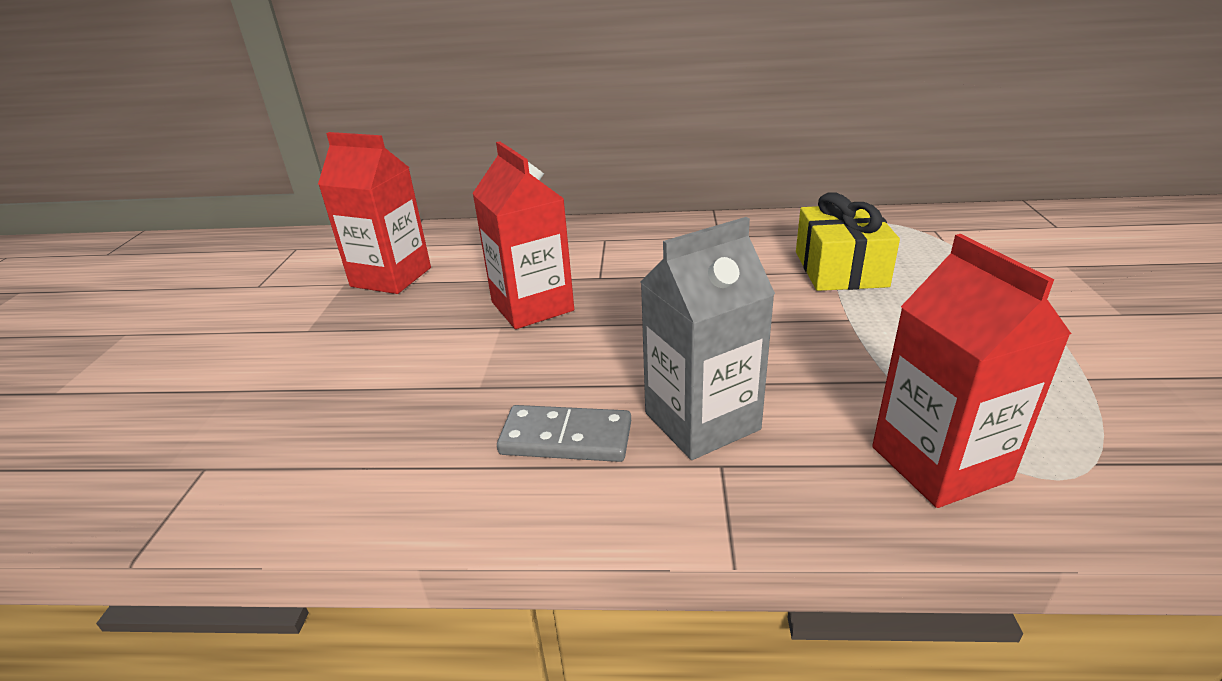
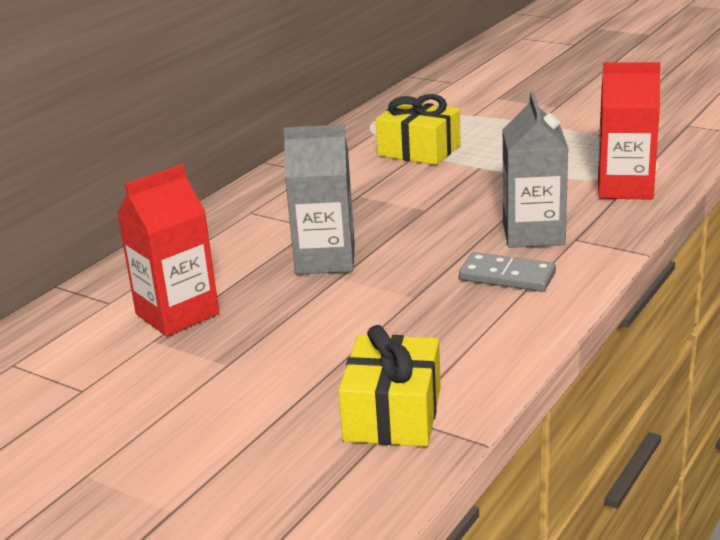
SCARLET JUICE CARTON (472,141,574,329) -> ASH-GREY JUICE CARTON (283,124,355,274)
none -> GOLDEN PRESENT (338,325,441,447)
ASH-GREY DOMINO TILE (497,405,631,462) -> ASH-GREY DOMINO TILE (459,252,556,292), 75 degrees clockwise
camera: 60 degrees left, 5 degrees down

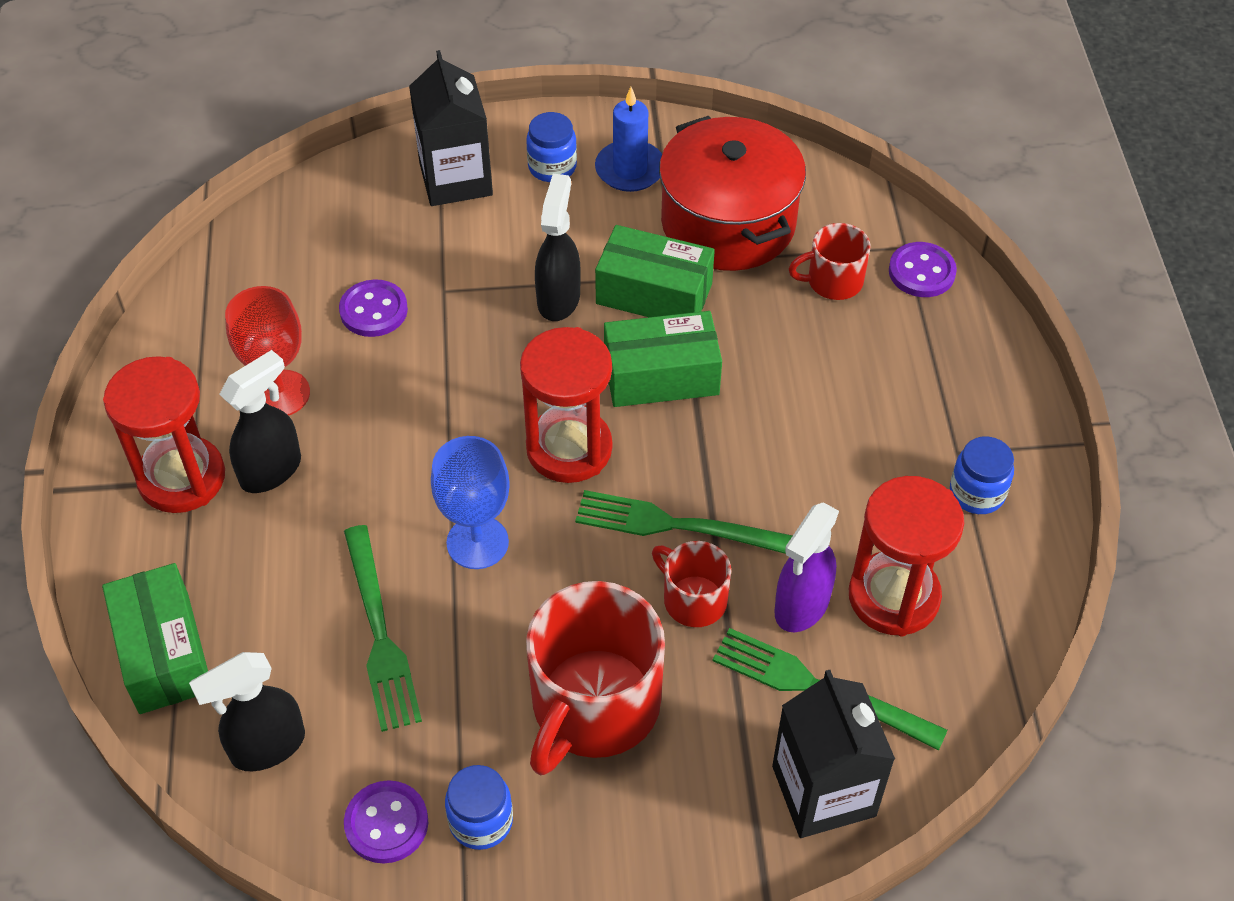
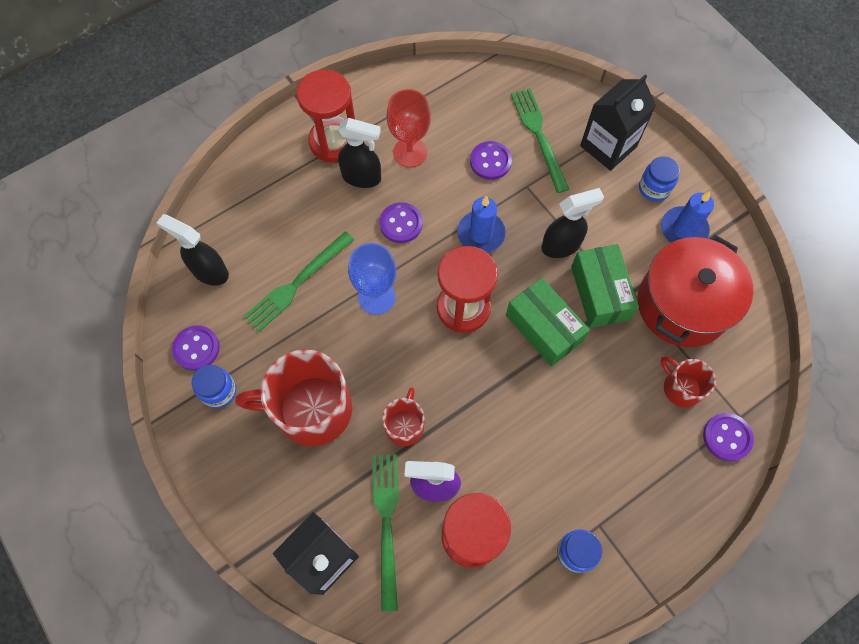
none -> VIOLET BUTTON (380,202,422,243)
none -> COBALT PILLAR CANDLE (457,196,506,253)
GREEN TABLE FORK (575,490,793,554) -> GREEN TABLE FORK (511,88,569,193), moved
GREEN PACKAGE (102,563,208,714) -> none
camera: 60 degrees right, 15 degrees up

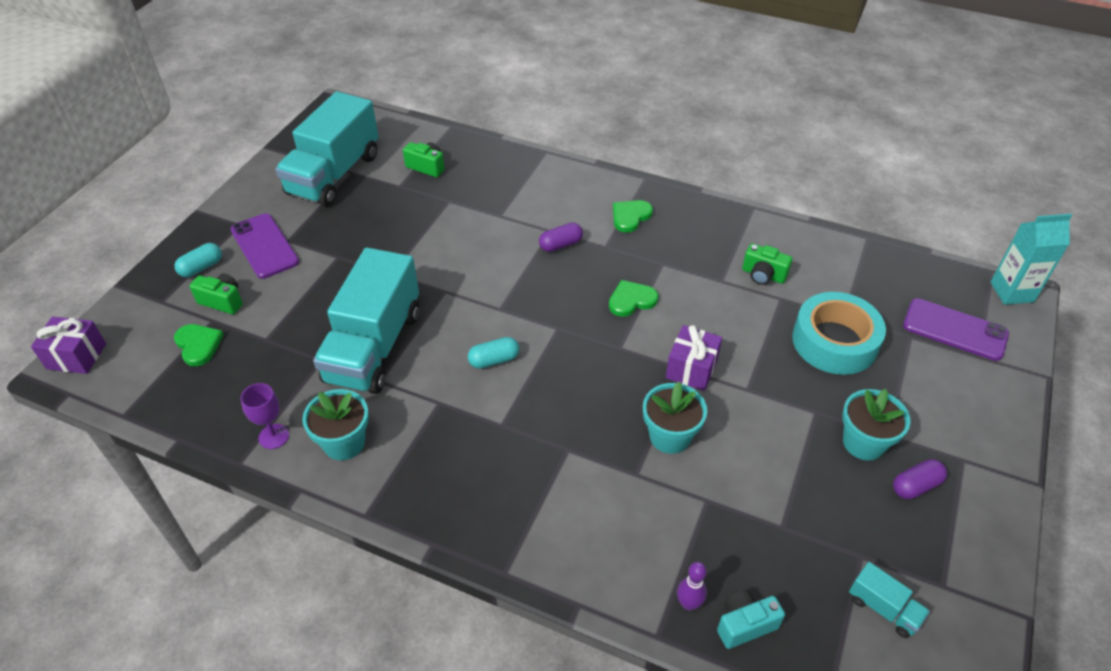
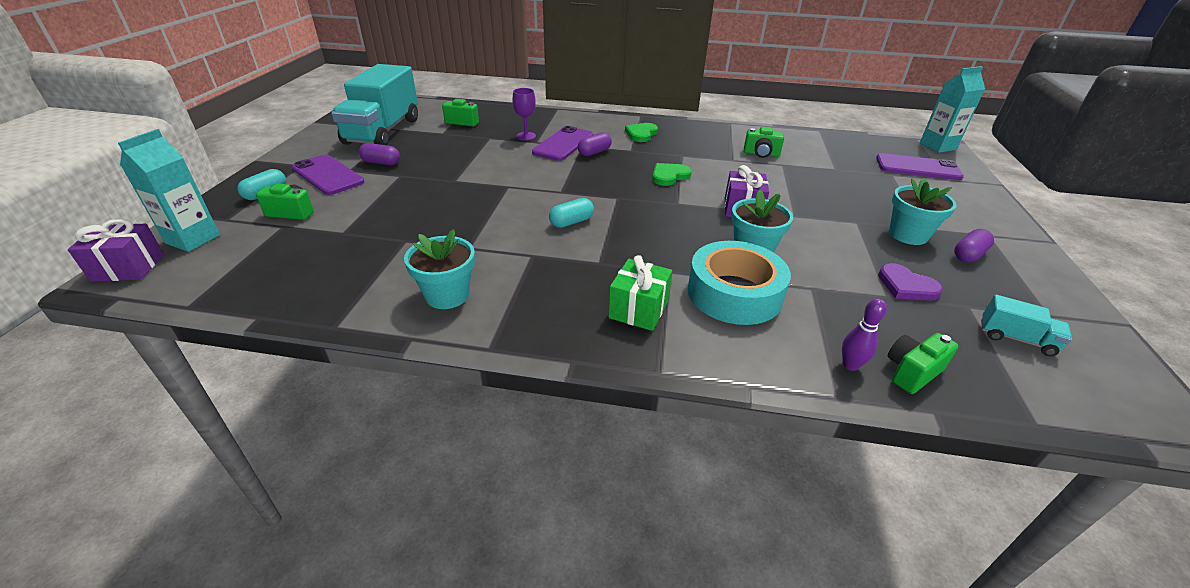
none -> AQUA JUICE CARTON (118,129,220,252)
none -> VIOLET PILL (359,143,400,165)
VIOLET CHALICE (241,383,289,449) -> VIOLET CHALICE (513,88,536,141), moved
none -> VIOLET MOBILE PHONE (532,126,593,161)
none -> GREEN PRESENT (608,255,672,331)
AQUA STICKY TAPE (792,292,886,375) -> AQUA STICKY TAPE (688,241,791,325), moved
none -> VIOLET LOVE HEART (878,263,943,301)
AQUA CAMERA (717,589,785,649) -> GREEN CAMERA (888,333,958,394)
GREEN LOVE HEART (174,324,224,366) -> none
AQUA LORRY (313,248,419,394) -> none
camera: 15 degrees left, 10 degrees down

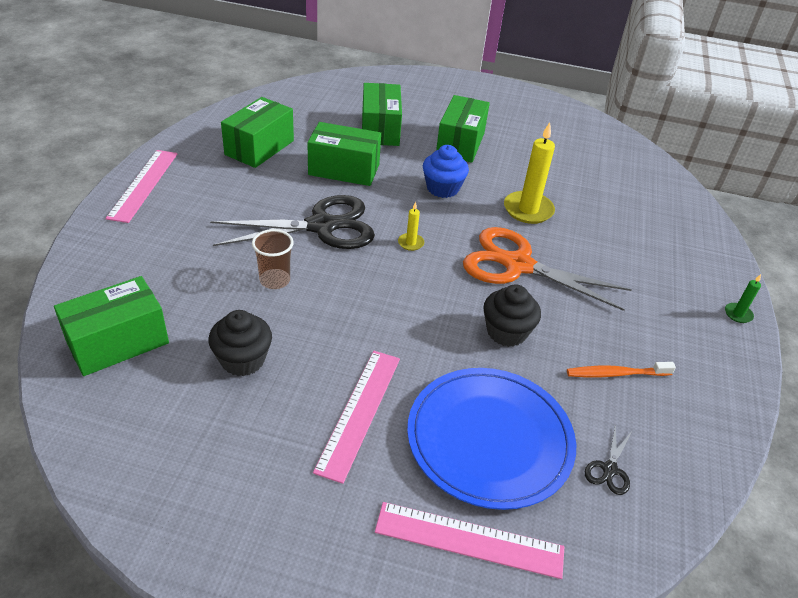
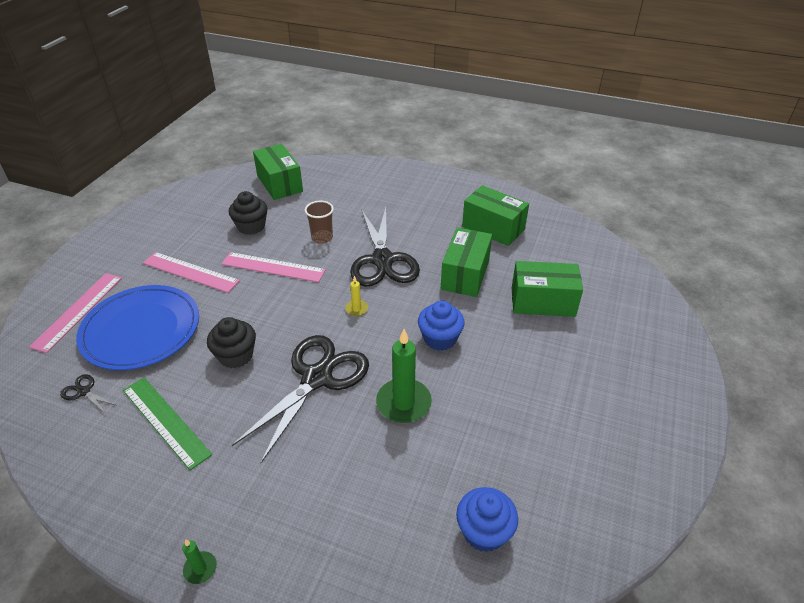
ORANGE-COLOURED TOOTH BRUSH (567,362,676,377) -> GREEN MEASURING STICK (123,378,212,470)
PINK MEASURING STICK (105,150,177,223) -> PINK MEASURING STICK (222,252,326,282), moved
ORANGE-COLOURED SHEARS (463,227,632,311) -> JET-BLACK SHEARS (232,335,369,463)
GOLDEN PILLAR CANDLE (504,122,555,224) -> GREEN PILLAR CANDLE (376,329,432,423)
none -> COBALT MUFFIN (456,487,518,552)
GREEN PACKAGE (436,95,490,163) -> none
camera: 100 degrees right, 0 degrees up

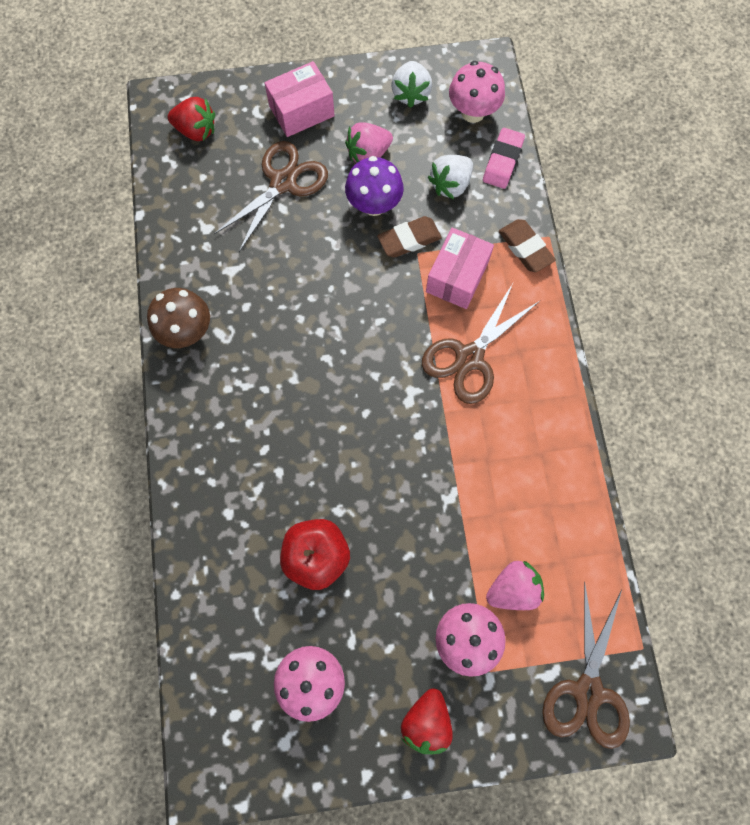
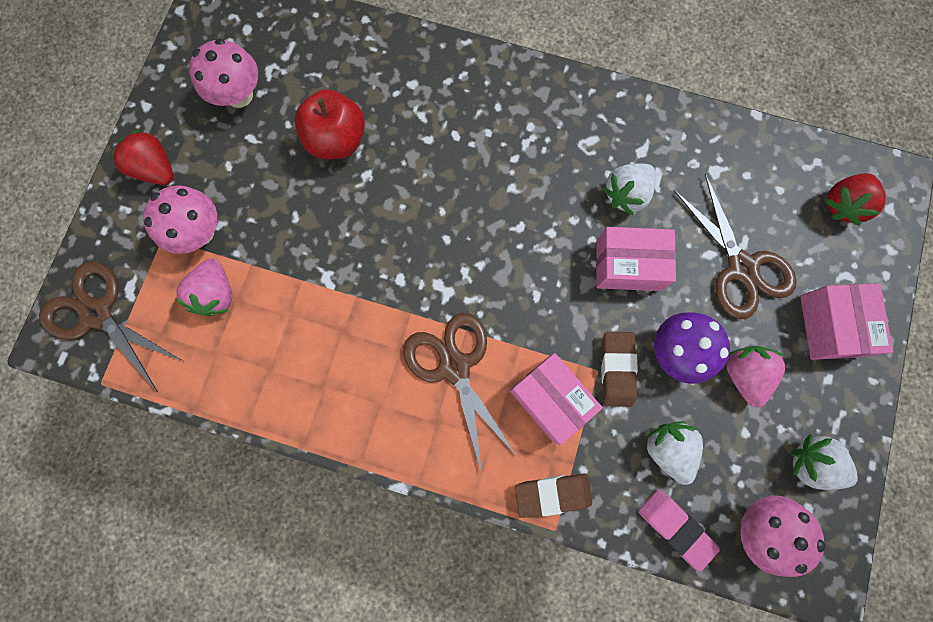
none -> PINK PACKAGE (596,227,676,291)
none -> WHITE BERRY (602,163,656,215)
BROWN FUNGUS (147,288,210,348) -> none
camera: 115 degrees right, 5 degrees up

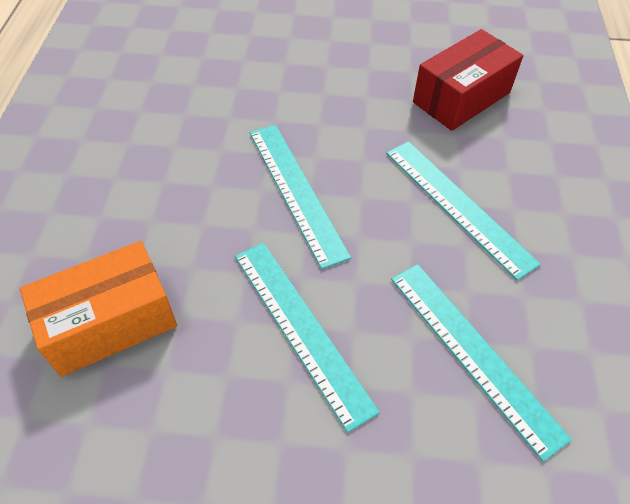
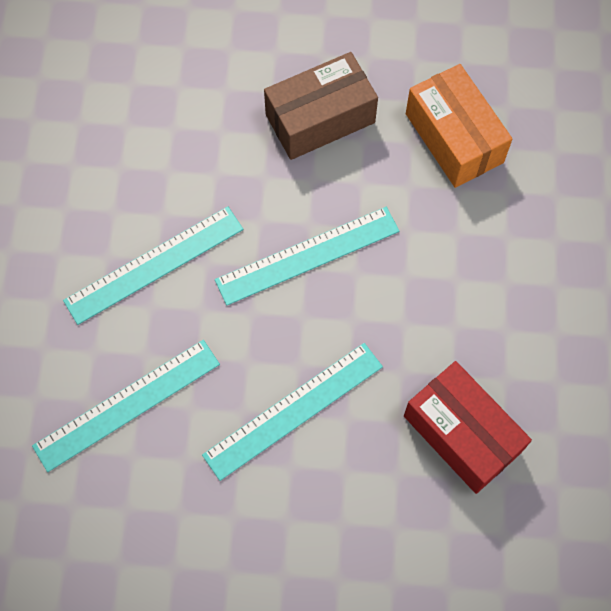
none -> BROWN PACKAGE (264,52,378,160)
ORANGE-COLOURED PACKAGE (20,241,177,377) -> ORANGE-COLOURED PACKAGE (406,64,513,188), moved
camera: 90 degrees right, 15 degrees up

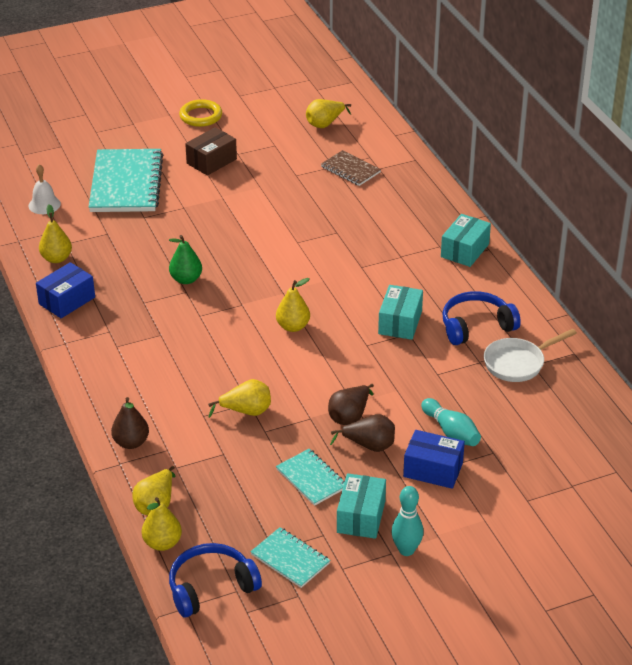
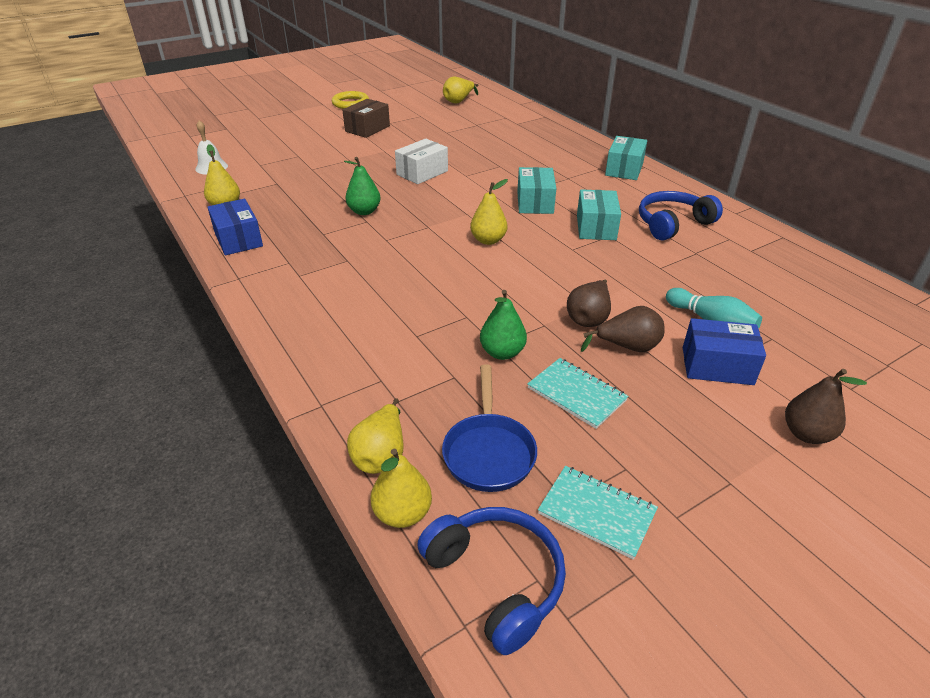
COBALT PACKAGE (36,262,95,318) -> COBALT PACKAGE (207,199,263,255), 60 degrees counterclockwise
none -> WHITE PACKAGE (395,139,448,184)
COBALT HEADPHONES (169,543,262,617) -> COBALT HEADPHONES (417,507,566,655), 90 degrees clockwise
none -> COBALT SKILLET (442,364,537,492)
none -> GREEN PEAR (480,290,527,360)
AQUA PACKAGE (337,473,386,539) -> AQUA PACKAGE (517,167,556,214), moved
BROWN PEAR (111,397,149,449) -> BROWN PEAR (785,369,867,444), moved
AQUA NOTEBOOK (89,149,163,212) -> none
GOLDEN PEAR (208,379,271,418) -> none
BROWN NOTEBOOK (321,150,381,186) -> none
AQUA SKITTLE (392,486,424,556) -> none
WHITE SKILLET (484,329,577,382) -> none
camera: 10 degrees left, 0 degrees up

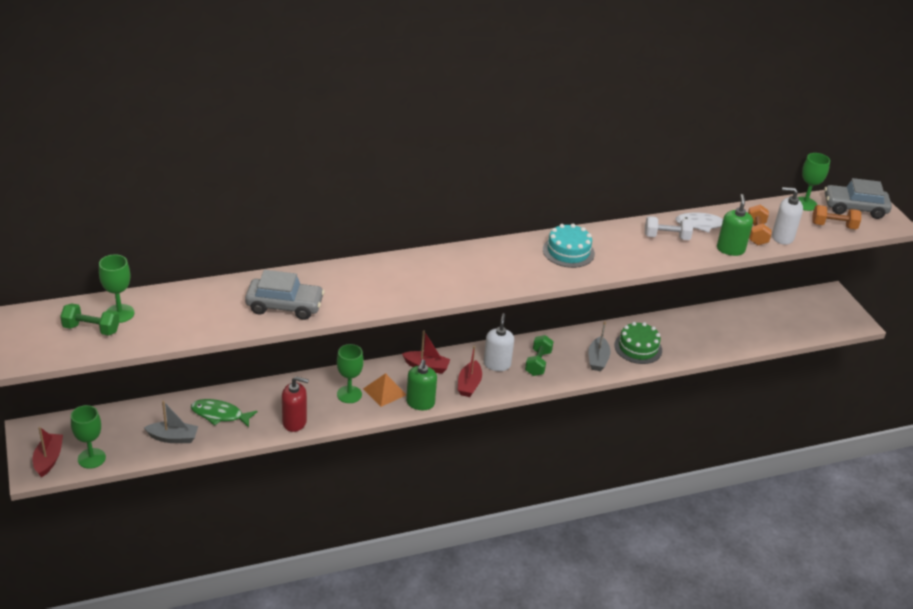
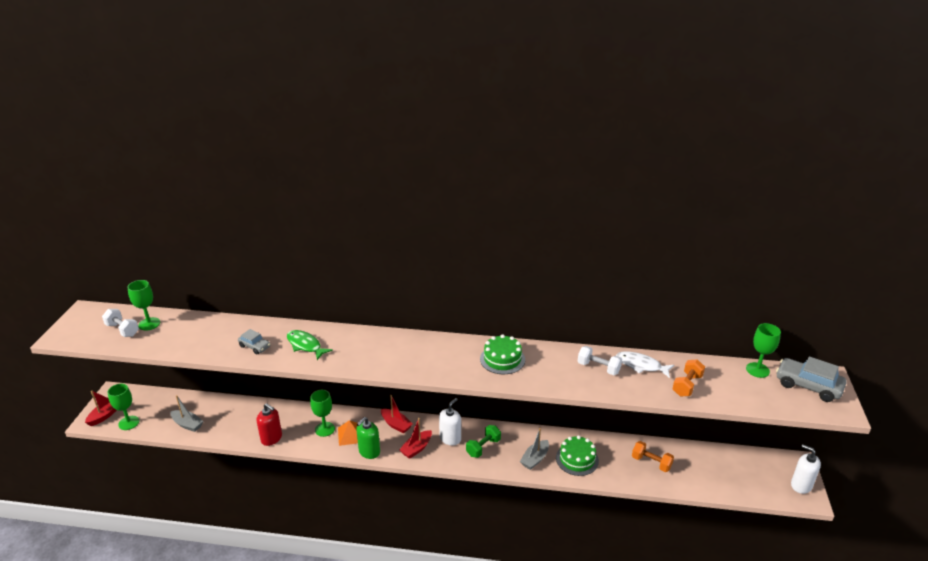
GREEN DUMBBELL (60,303,119,336) -> WHITE DUMBBELL (102,309,139,337)
ASH-GREY AUTOMOBILE (245,270,325,320) -> ASH-GREY AUTOMOBILE (238,329,270,354), x0.57
GREEN FISH (191,399,258,428) -> GREEN FISH (287,330,333,360), moved
AQUA LAYER CAKE (543,224,595,268) -> GREEN LAYER CAKE (480,334,525,374)
ORANGE-COLOURED DUMBBELL (812,205,861,230) -> ORANGE-COLOURED DUMBBELL (632,441,674,472), moved
WHITE SOAP DISPENSER (772,187,803,245) -> WHITE SOAP DISPENSER (791,444,821,494), moved
GREEN SOAP DISPENSER (717,194,753,256) -> none
camera: 30 degrees right, 5 degrees down

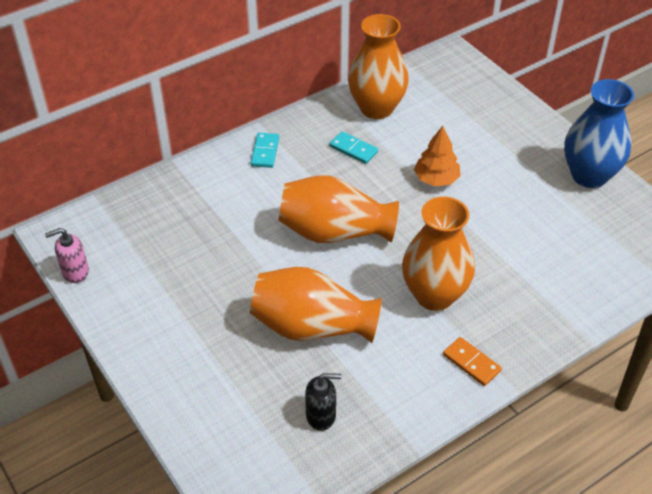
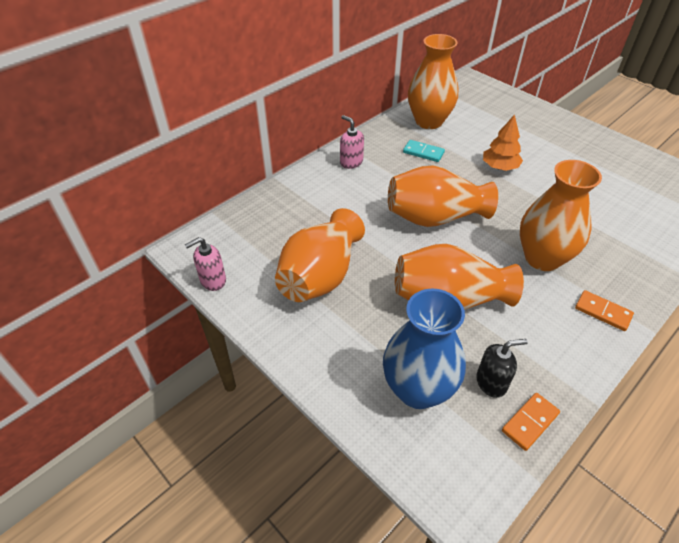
none -> ORANGE-COLOURED FLOWER VASE (275,208,365,302)
AQUA DOMINO TILE (251,133,279,168) -> PINK SOAP DISPENSER (340,115,364,169)
COBALT FLOWER VASE (564,79,634,188) -> COBALT FLOWER VASE (383,288,466,409), moved
none -> ORANGE-COLOURED DOMINO TILE (502,393,560,451)
camera: 10 degrees left, 0 degrees up

